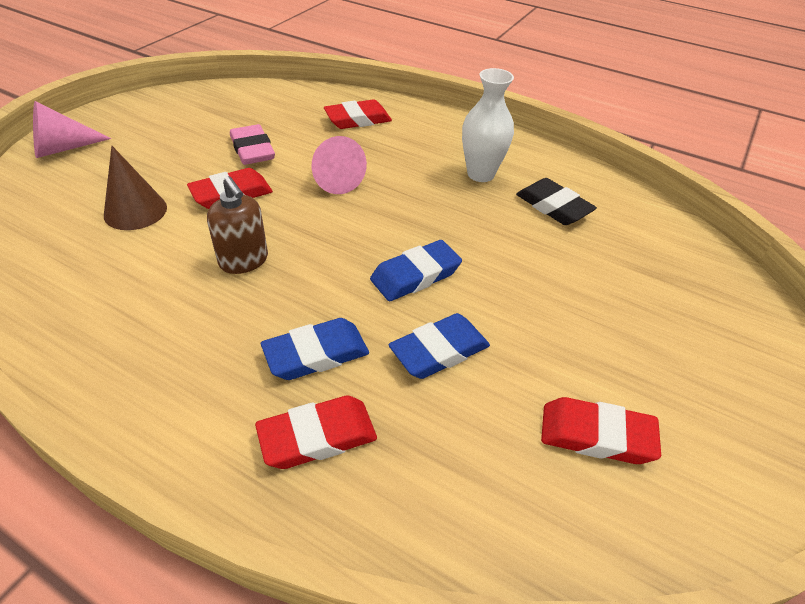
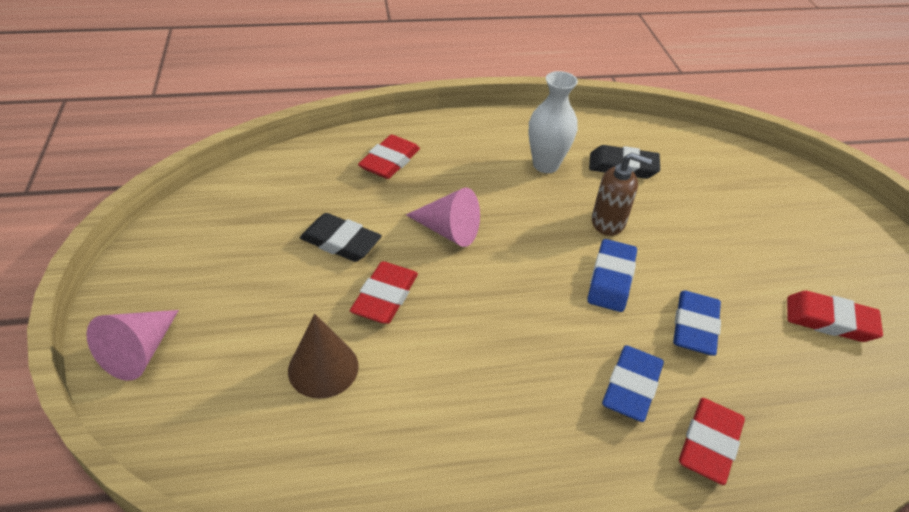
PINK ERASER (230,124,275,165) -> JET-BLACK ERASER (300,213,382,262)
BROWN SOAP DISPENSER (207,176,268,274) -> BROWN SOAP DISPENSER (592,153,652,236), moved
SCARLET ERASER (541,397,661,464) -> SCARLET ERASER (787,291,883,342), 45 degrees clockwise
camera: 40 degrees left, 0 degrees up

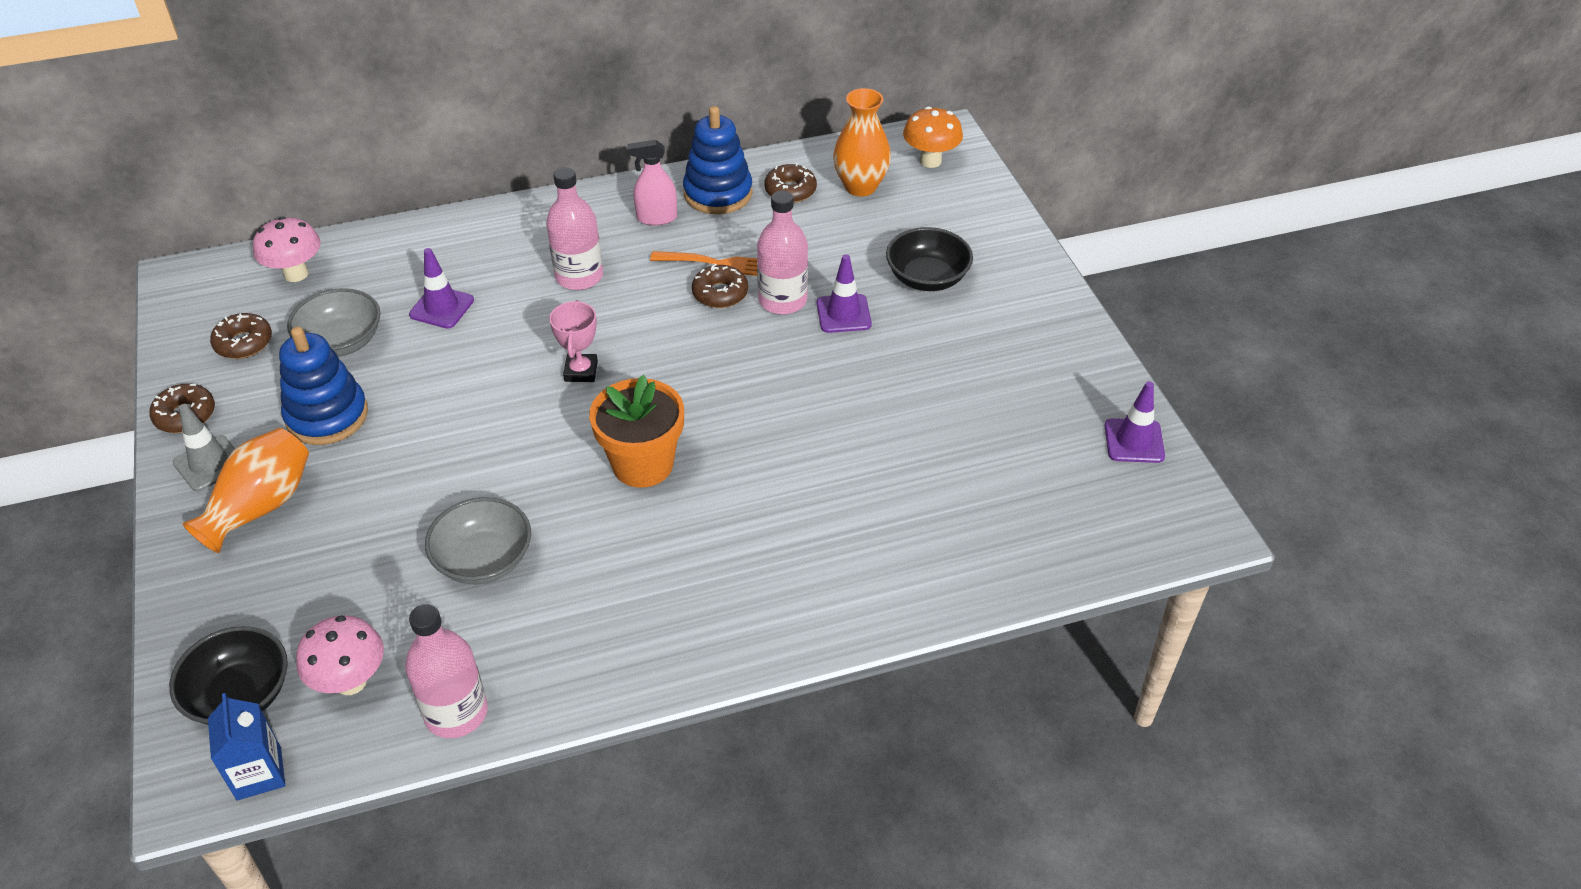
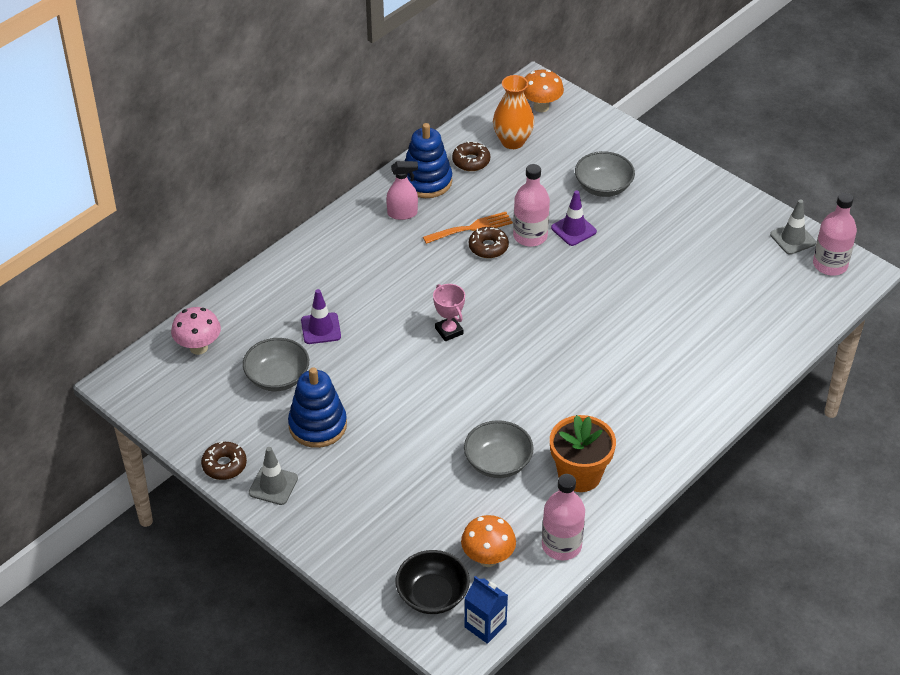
PINK SPRAY CLEANER (628,140,677,226) -> PINK SPRAY CLEANER (386,161,418,220), 150 degrees counterclockwise
PINK FUNGUS (296,615,384,695) -> ORANGE-COLOURED FUNGUS (461,515,516,567)
ORANGE-COLOURED POTTED PLANT (589,375,684,488) -> ORANGE-COLOURED POTTED PLANT (550,415,616,492), moved
JET-BLACK DEEP DISH (886,227,973,291) -> ASH-GREY DEEP DISH (575,151,635,197)
VIOLET ROAD CONE (1105,381,1165,463) -> ASH-GREY ROAD CONE (770,199,816,255)
PINK DRINK BOTTLE (546,167,603,290) -> PINK DRINK BOTTLE (813,193,857,276), moved
ORANGE-COLOURED FLOWER VASE (182,428,309,553) -> none
BROWN GLAZED DONUT (210,313,272,359) -> none
camera: 30 degrees left, 0 degrees up

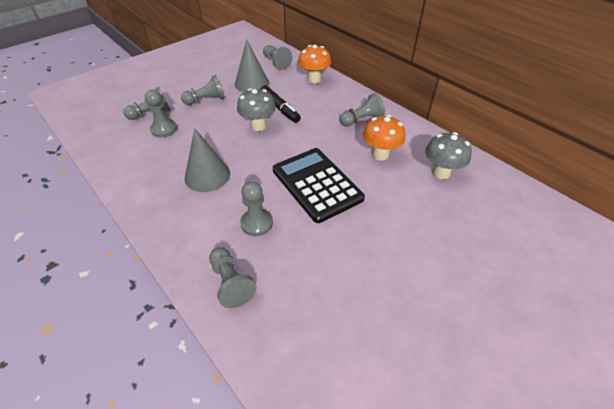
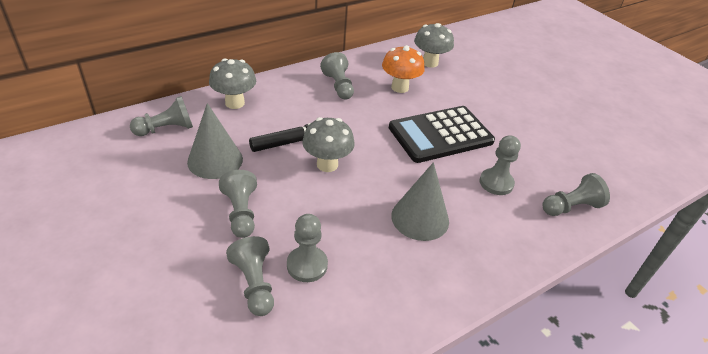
ORANGE-COLOURED FUNGUS (298,45,331,83) -> ASH-GREY FUNGUS (209,59,256,109)
camera: 85 degrees left, 5 degrees down

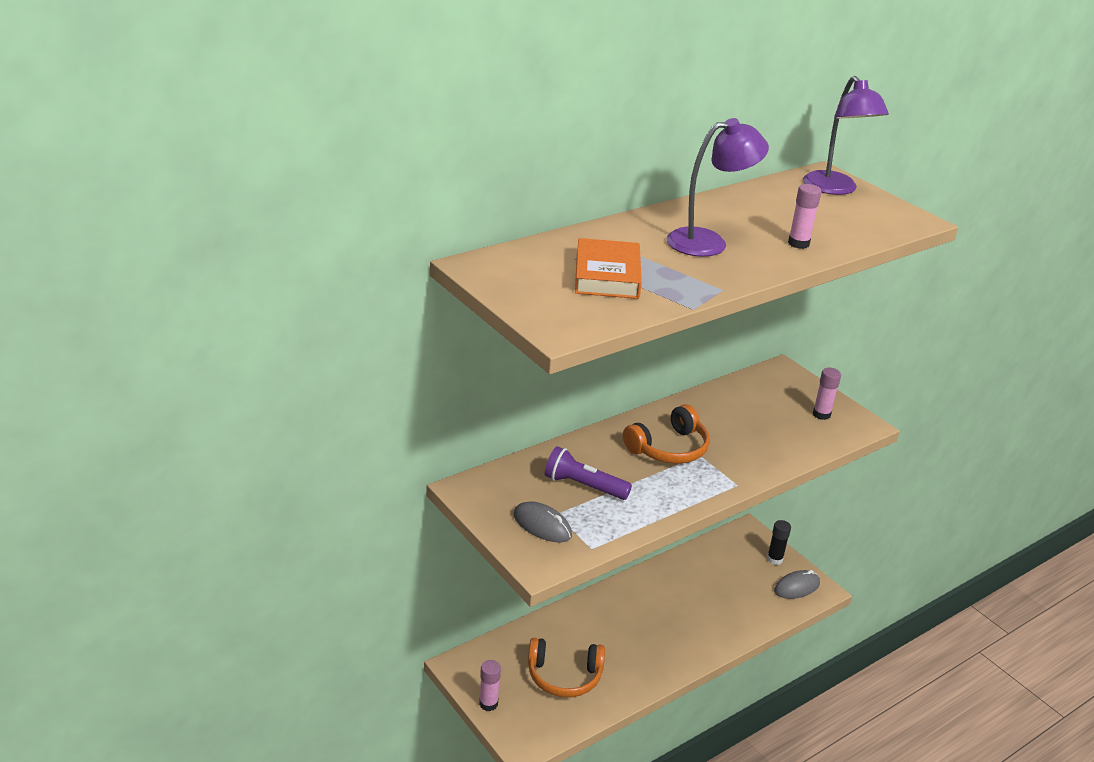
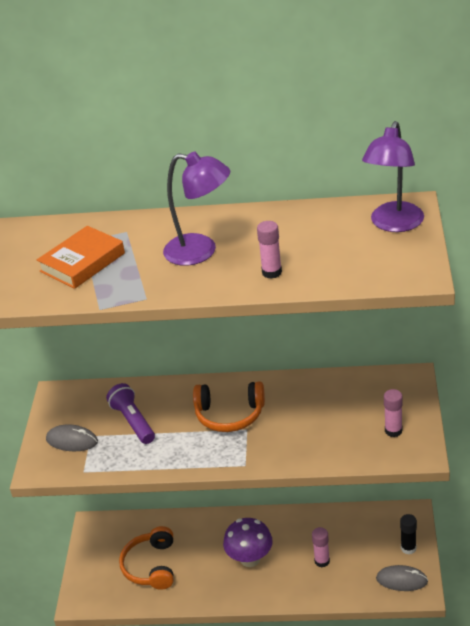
ASH-GREY MOUSE (513,501,572,542) -> ASH-GREY MOUSE (46,424,98,451), 60 degrees counterclockwise
ORANGE-COLOURED HEADPHONES (528,638,605,697) -> ORANGE-COLOURED HEADPHONES (119,526,173,590), 45 degrees clockwise
none -> VIOLET FUNGUS (223,518,273,567)
PINK GLUE STICK (479,660,501,711) -> PINK GLUE STICK (312,527,330,567), moved
camera: 45 degrees right, 5 degrees up

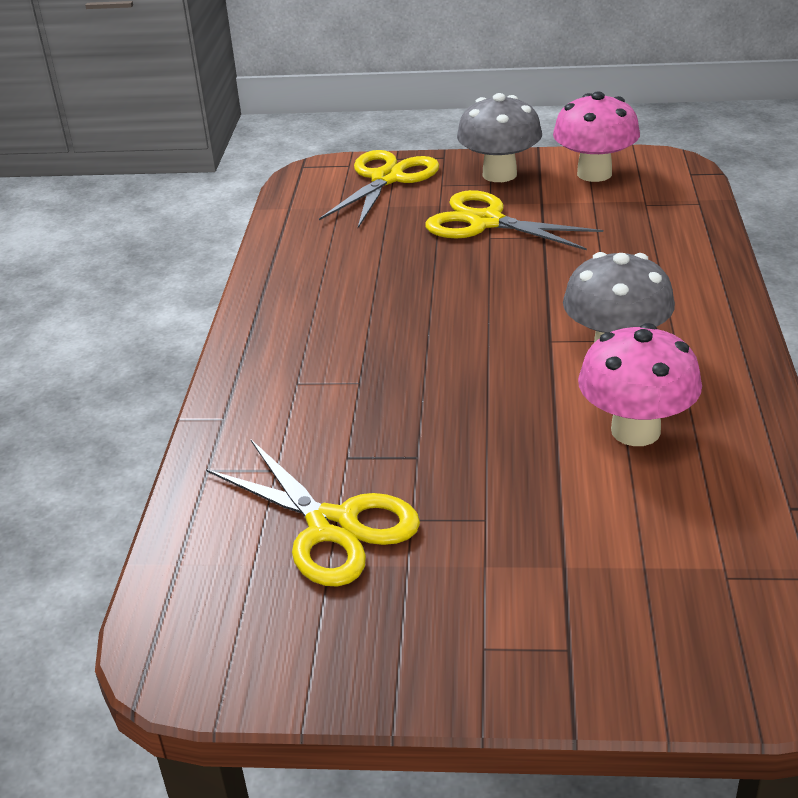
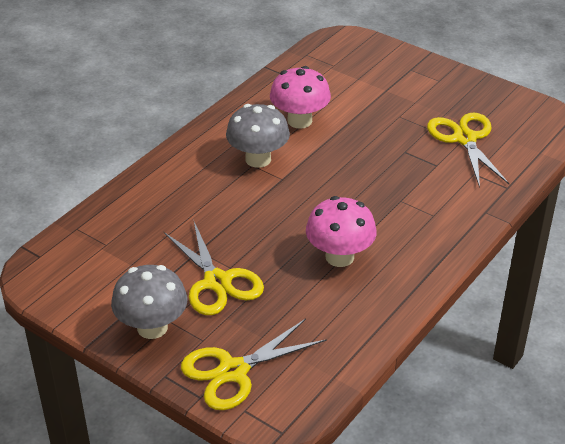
PINK FUNGUS (553,91,640,182) -> PINK FUNGUS (306,196,377,267), moved
camera: 150 degrees left, 5 degrees up

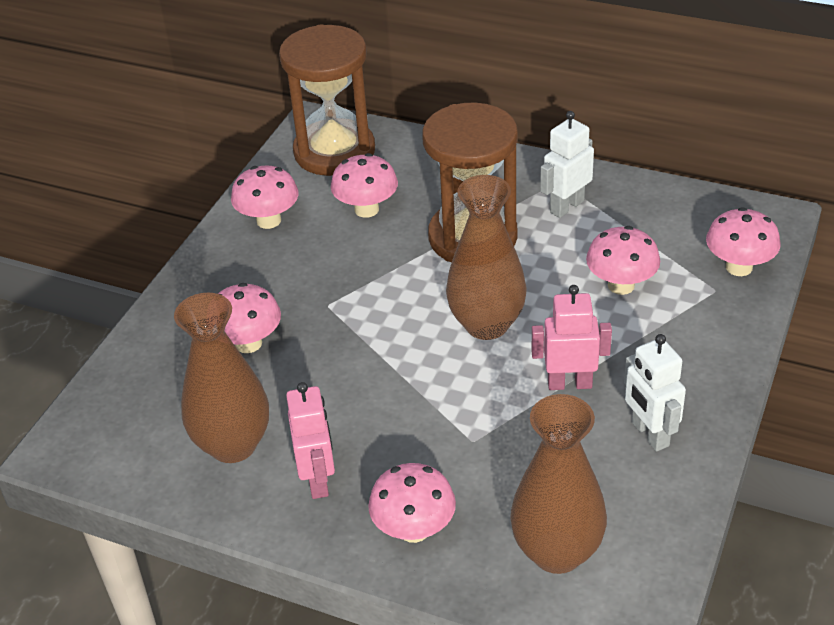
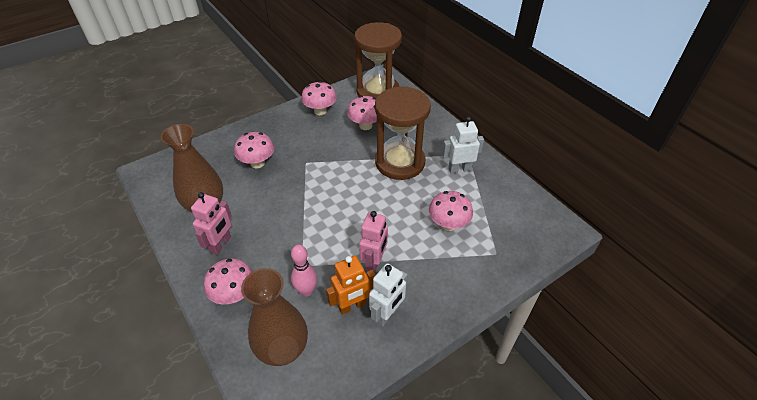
none -> PINK SKITTLE (291,244,317,296)
none -> ORANGE-COLOURED TOY ROBOT (326,256,376,315)
PINK TOY ROBOT (532,285,612,390) -> PINK TOY ROBOT (359,211,388,272), 75 degrees clockwise
WHITE TOY ROBOT (624,334,686,452) -> WHITE TOY ROBOT (369,263,407,326), 150 degrees counterclockwise
BROWN FLOWER VASE (446,175,527,340) -> none
PINK FUNGUS (706,207,781,276) -> none
camera: 30 degrees right, 5 degrees up

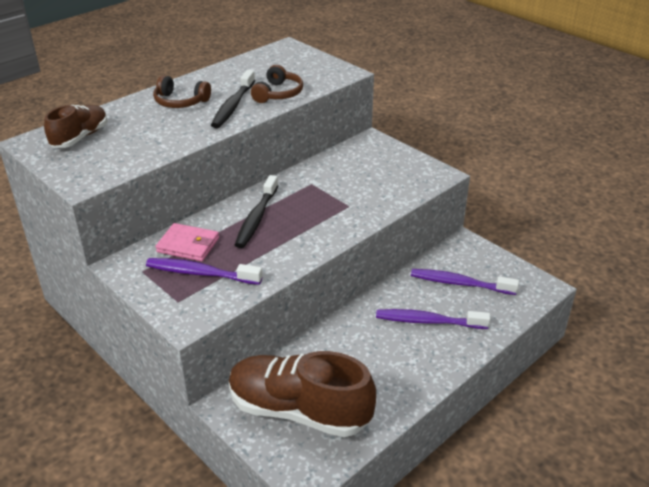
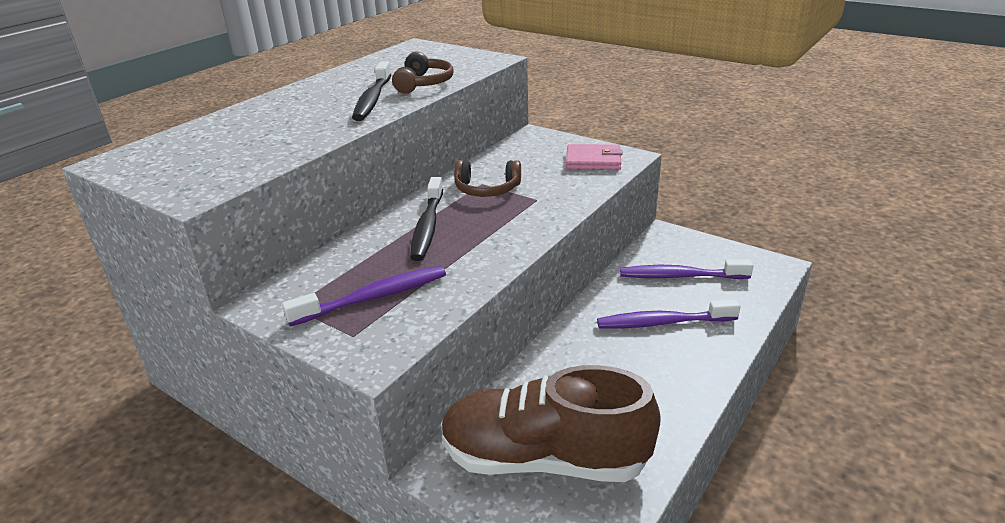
VIOLET TOOTH BRUSH (146,258,263,285) -> VIOLET TOOTH BRUSH (282,266,446,326), 150 degrees clockwise
BROWN HEADPHONES (153,75,211,108) -> BROWN HEADPHONES (454,160,521,197), moved
PINK WALLET (156,223,219,262) -> PINK WALLET (566,144,623,170), moved
BROWN SNEAKER (44,105,107,148) -> none
camera: 10 degrees left, 5 degrees down

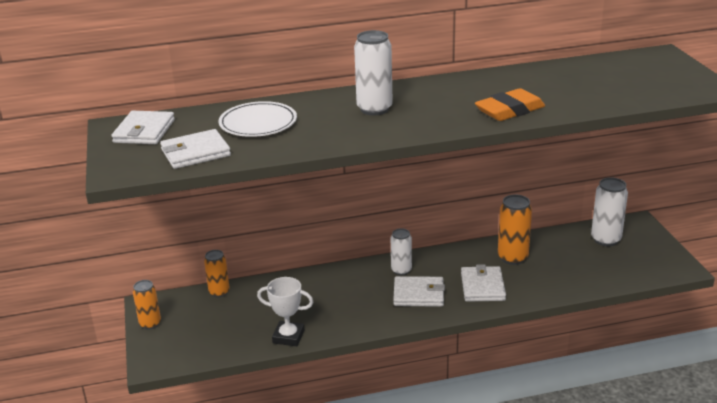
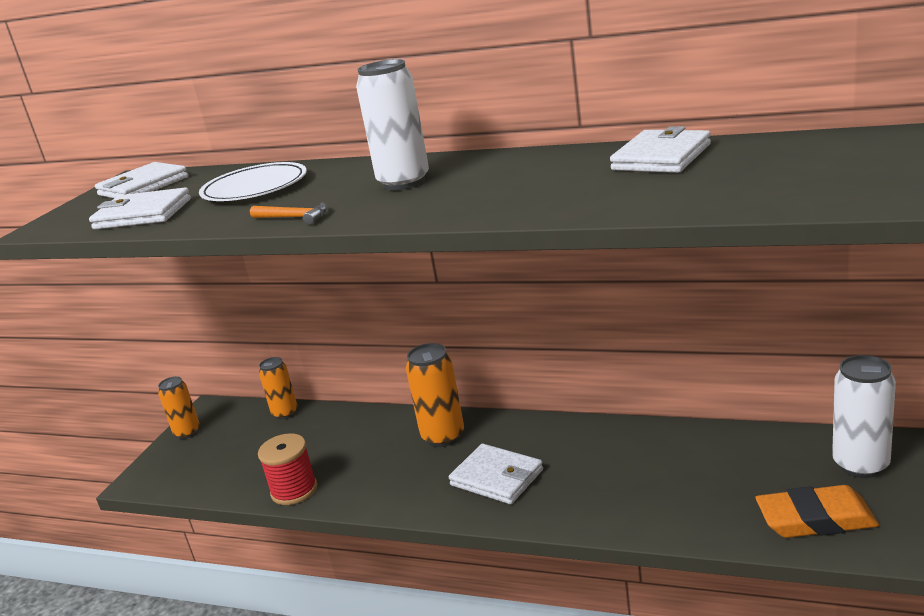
none -> ORANGE-COLOURED CLAW HAMMER (250,202,327,225)
WHITE TROPHY (257,277,313,346) -> SCARLET BOBBIN (258,433,317,505)
ORANGE-COLOURED TIN (498,194,532,265) -> ORANGE-COLOURED TIN (406,343,464,447), moved
WHITE WALLET (461,264,506,302) -> WHITE WALLET (610,126,711,173), moved
ORANGE-COLOURED ERASER (475,88,545,121) -> ORANGE-COLOURED ERASER (756,485,879,538), moved
WHITE TIN (391,228,412,275) -> none
camera: 35 degrees right, 5 degrees down

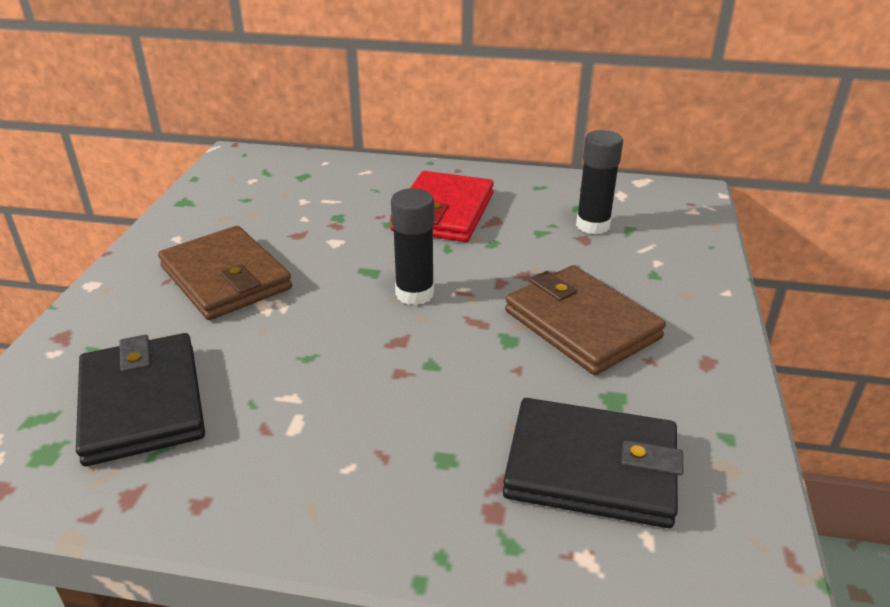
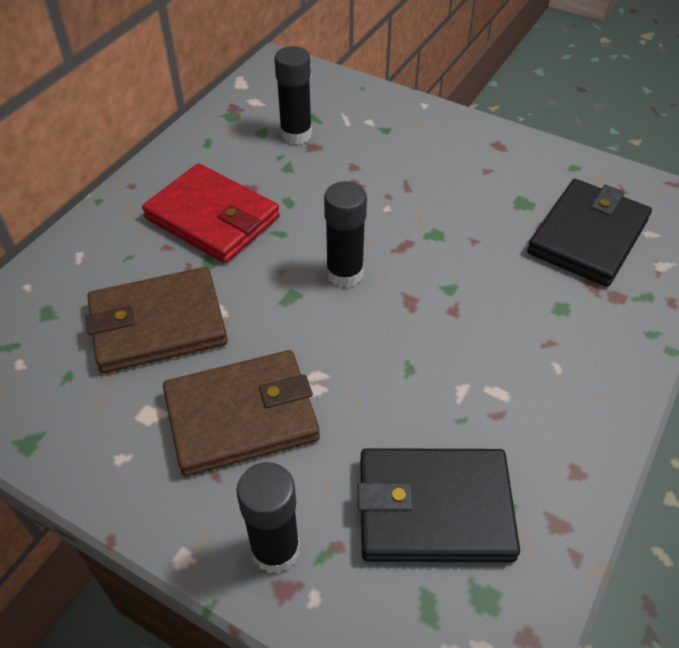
BROWN WALLET (505,265,666,375) -> BROWN WALLET (86,267,228,373), moved
none -> JET-BLACK GLUE STICK (236,462,300,573)
camera: 70 degrees left, 15 degrees up

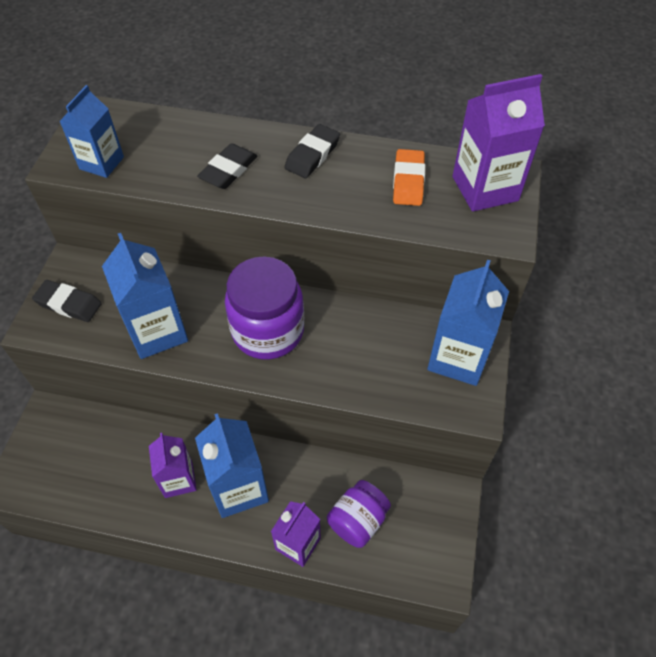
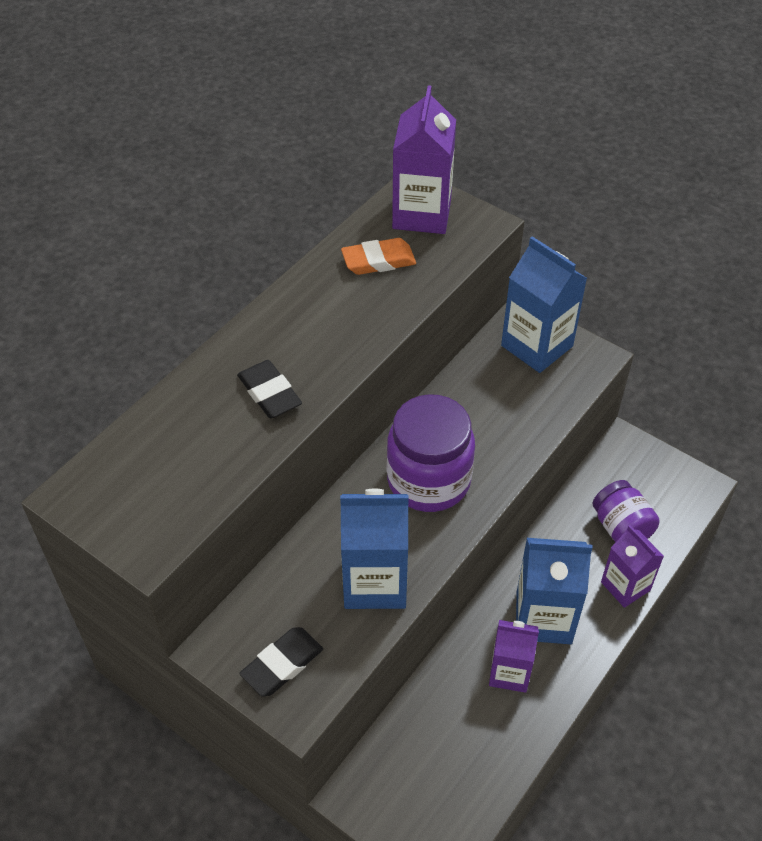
ORANGE-COLOURED ERASER (393,149,425,206) -> ORANGE-COLOURED ERASER (341,238,416,275), 45 degrees counterclockwise
COBALT JUICE CARTON (59,85,124,178) -> none
JET-BLACK ERASER (284,124,340,178) -> none
camera: 65 degrees left, 5 degrees down

